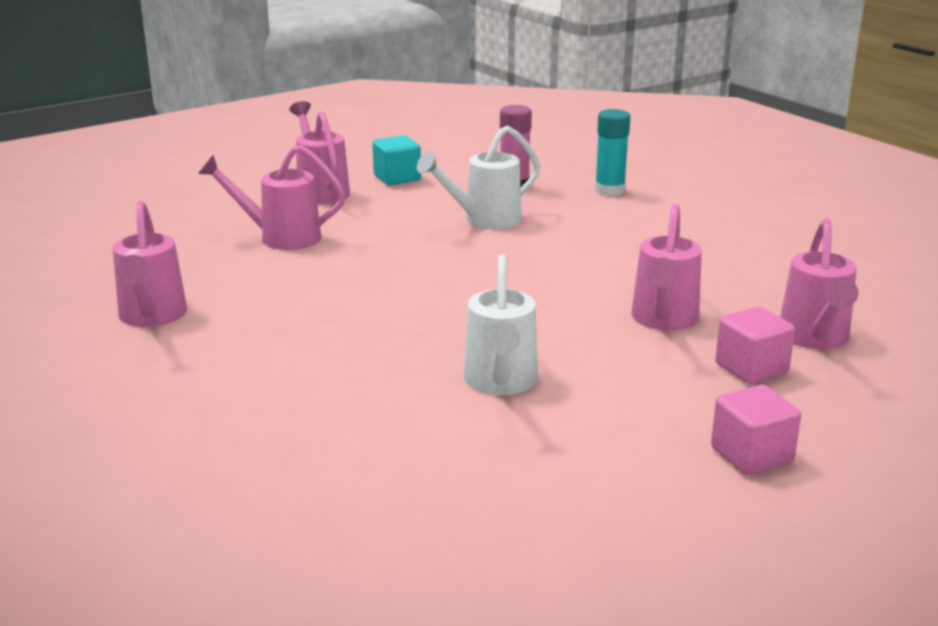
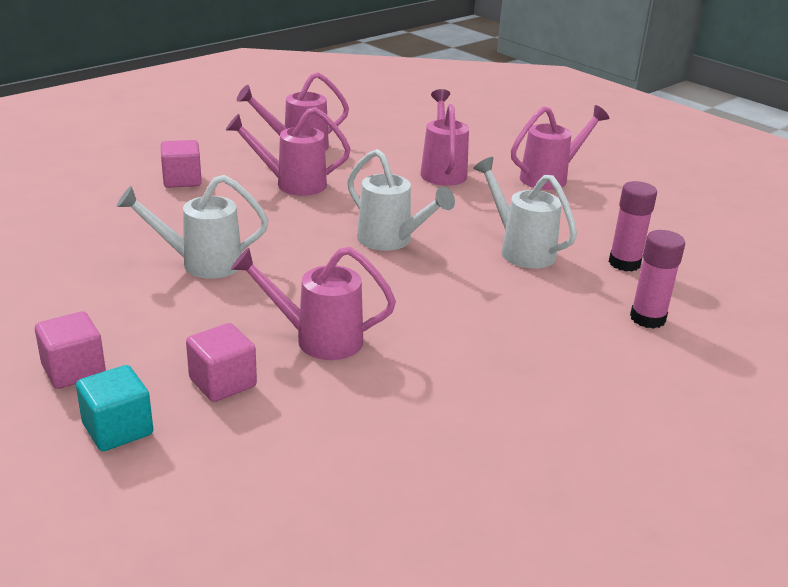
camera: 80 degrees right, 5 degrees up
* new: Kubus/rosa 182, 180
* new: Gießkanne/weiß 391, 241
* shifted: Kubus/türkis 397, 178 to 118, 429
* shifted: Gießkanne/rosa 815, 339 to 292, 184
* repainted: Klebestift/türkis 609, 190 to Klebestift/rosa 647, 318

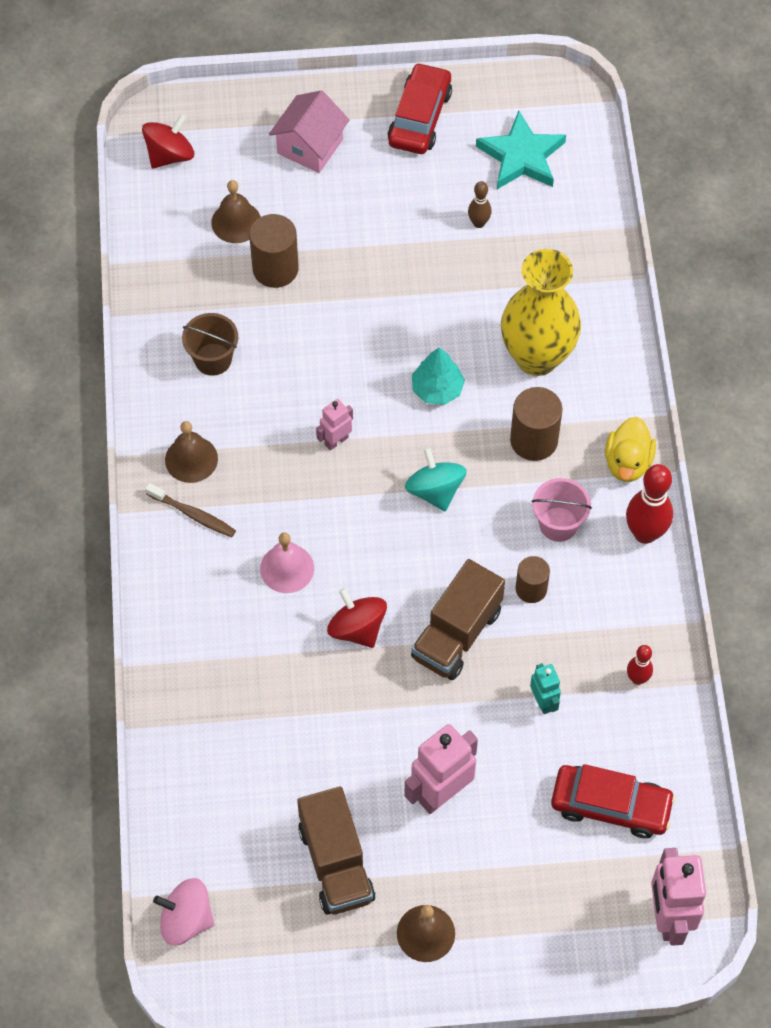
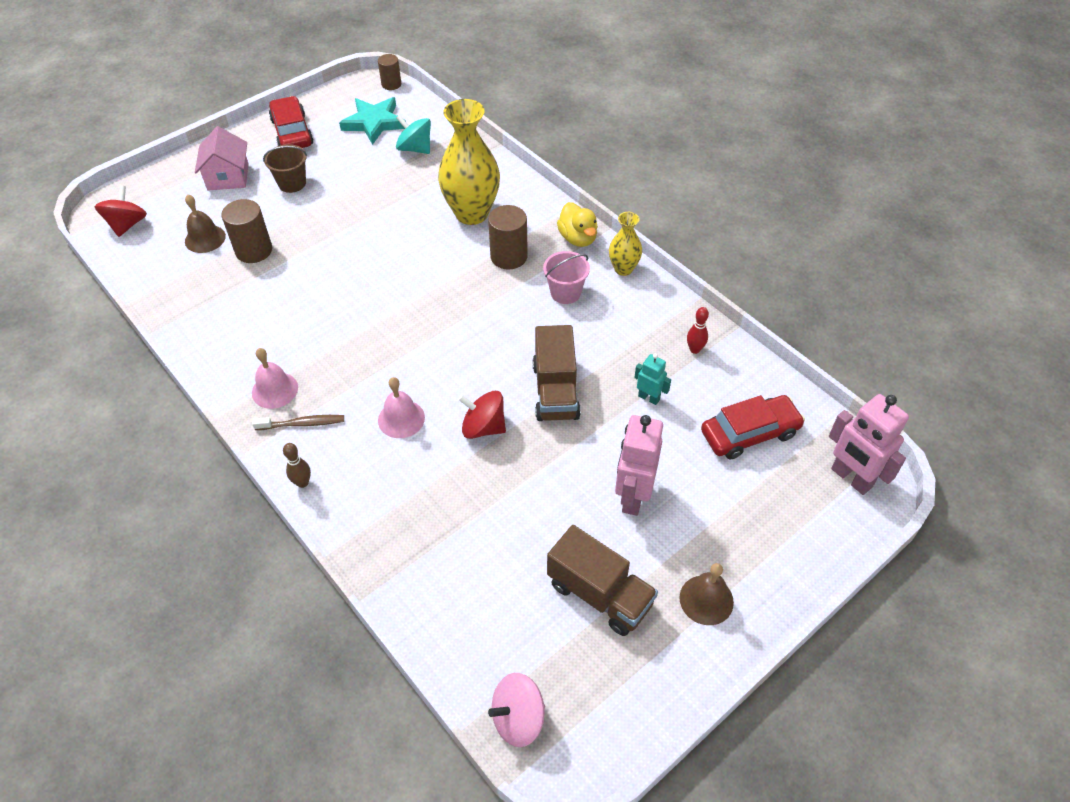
camera: 35 degrees left, 10 degrees down
* gone: Roboter/rosa 336, 441
* gone: Baum/türkis 437, 389
* shifted: Eimer/braun 213, 359 to 292, 183
* shifted: Kreisel/türkis 435, 490 to 415, 148
* shifted: Bowlingkegel/braun 479, 223 to 302, 483
* shifted: Vollzylinder/braun 531, 589 to 391, 84
* swapped: Bowlingkegel/rot 645, 533 to Vase/gelb 623, 269
* repainted: Glocke/braun 191, 459 to Glocke/rosa 275, 390

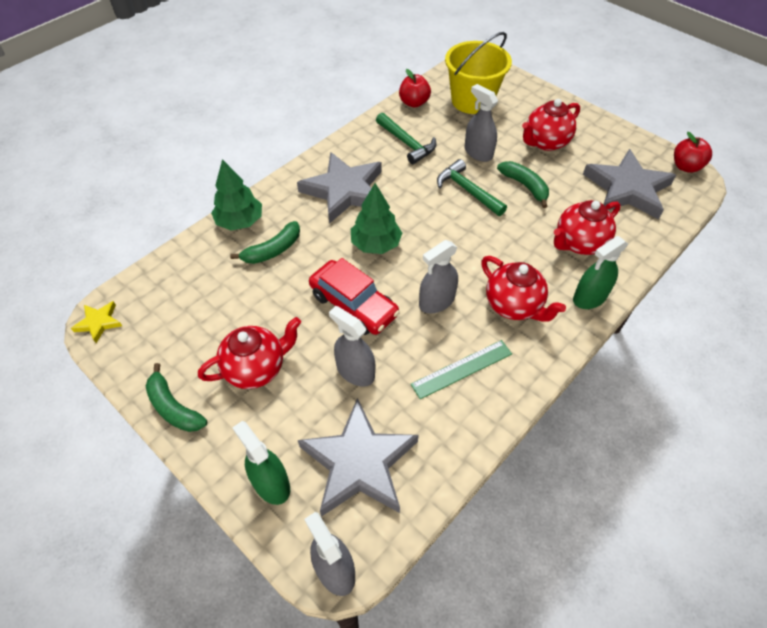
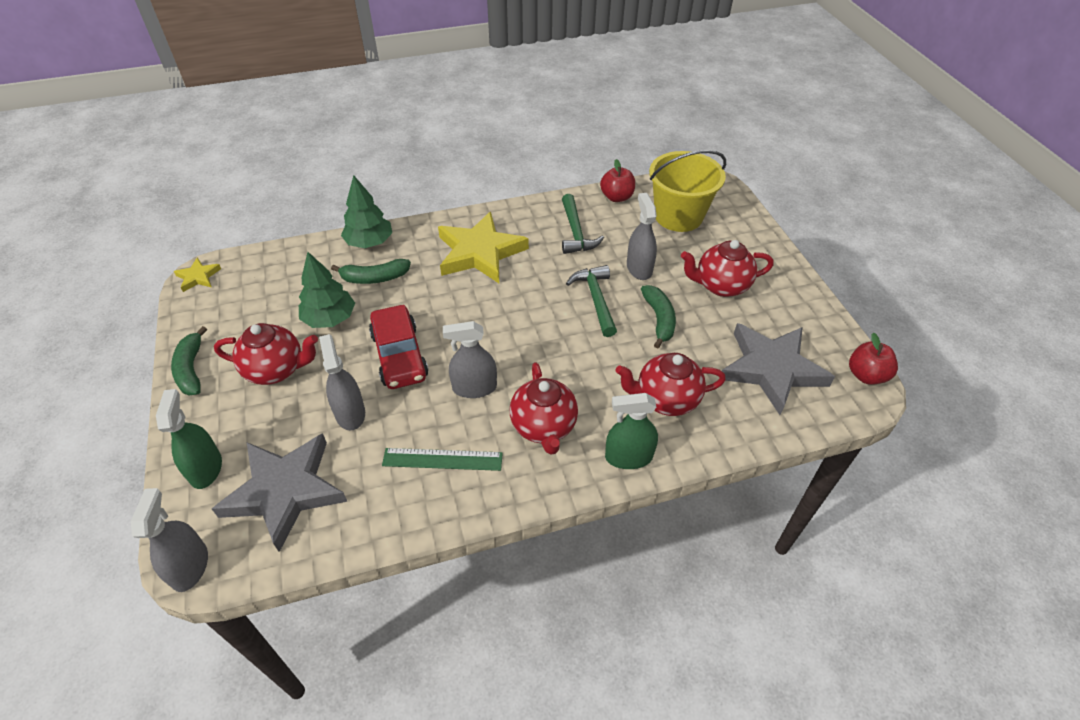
camera: 30 degrees right, 5 degrees down
* shifted: Baum/grün 376, 244 to 330, 319
* repainted: Stern/grau 344, 191 to Stern/gelb 480, 252

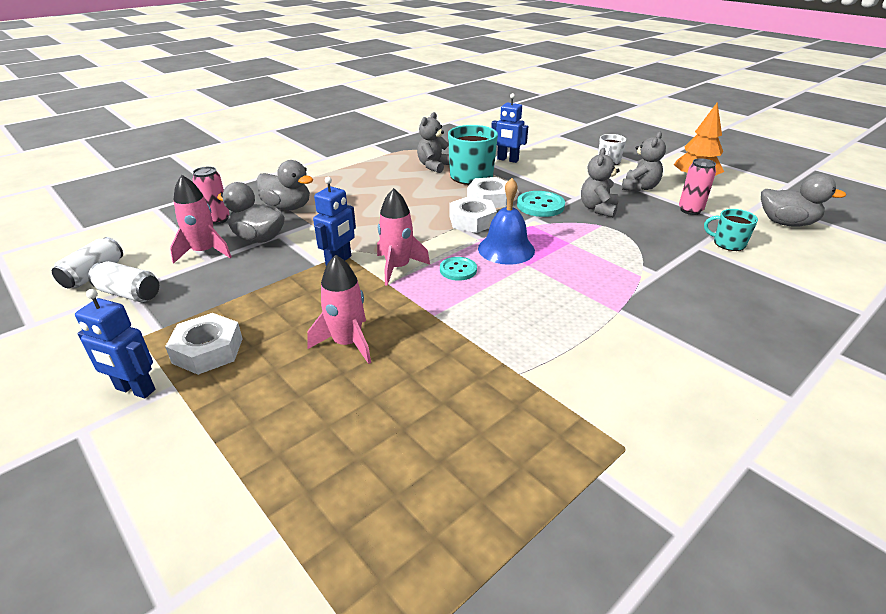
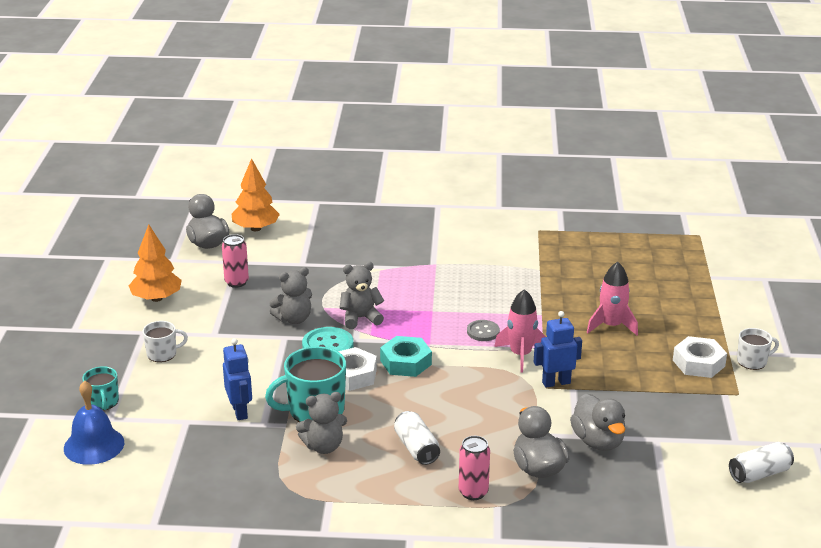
camera: 135 degrees left, 5 degrees down
* gone: Rakete/rosa 204, 252
* new: Baum/orange 256, 228
* shifted: Dose/weiß 129, 294 to 416, 448
* shifted: Dose/rosa 217, 219 to 473, 492
* shifted: Glocke/blau 506, 249 to 94, 445
* shifted: Teddybär/grau 639, 187 to 360, 318
* shifted: Tasse/türkis 728, 243 to 103, 402
* swapped: Roboter/blau 135, 390 to Tasse/weiß 752, 361
* repainted: Knopf/türkis 458, 270 to Knopf/grau 483, 332
* repainted: Sechskantmutter/weiß 472, 221 to Sechskantmutter/türkis 405, 362

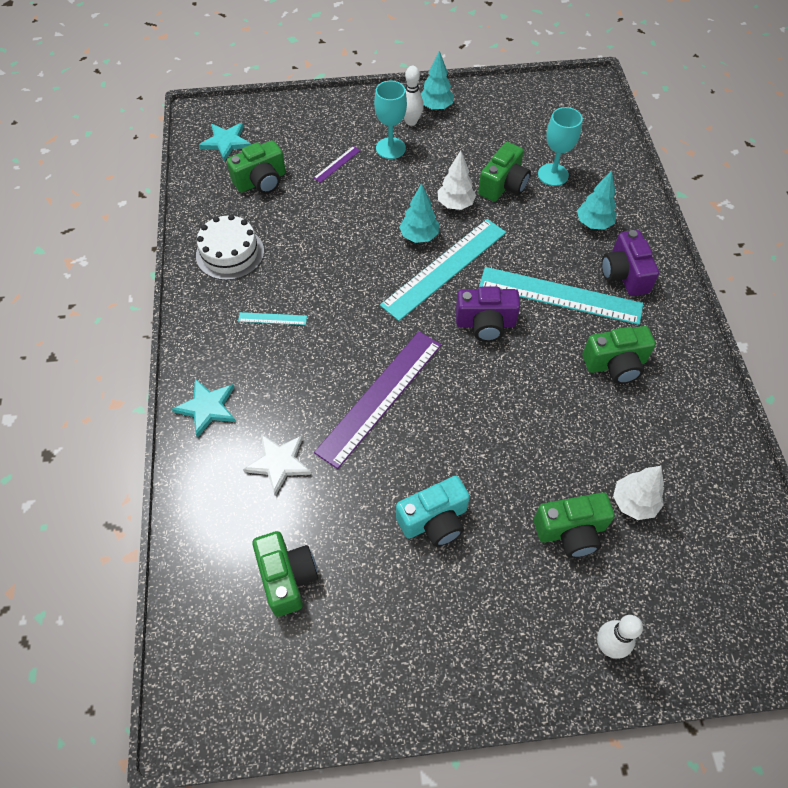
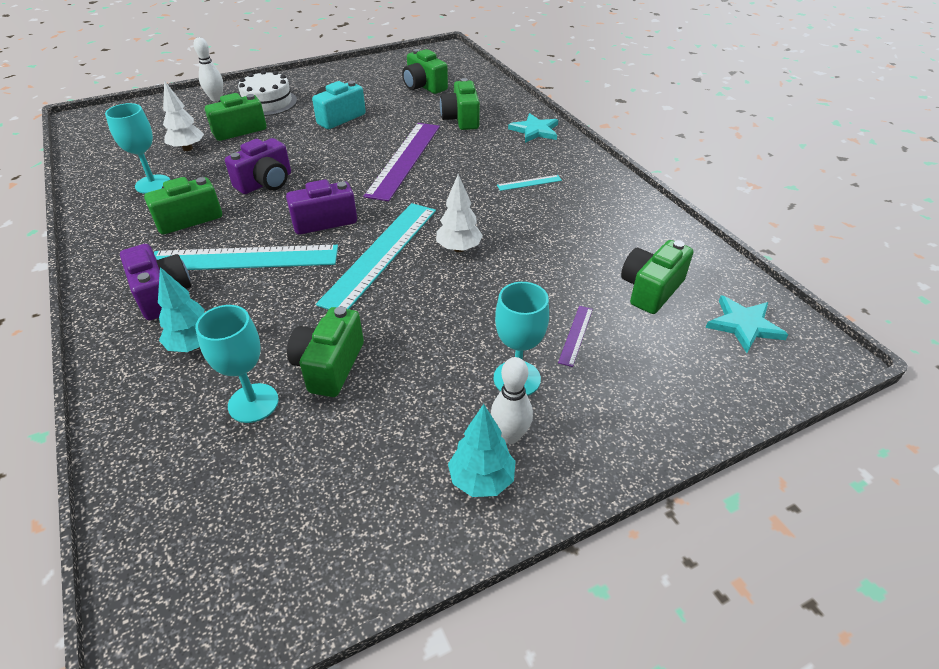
camera: 160 degrees right, 15 degrees down
* gone: Baum/türkis 419, 236
* new: Kelch/türkis 153, 184
* new: Kamera/lila 266, 183
* shifted: Kuchen/weiß 230, 253 to 267, 102
* shifted: Baum/weiß 455, 204 to 459, 248
* swapped: Stern/weiß 279, 463 to Kamera/grün 461, 119

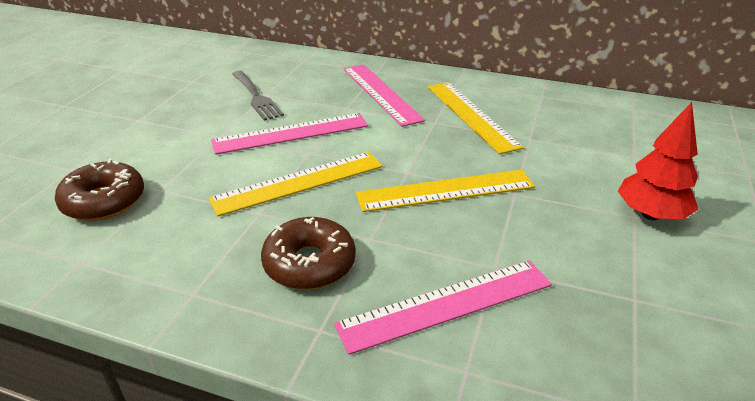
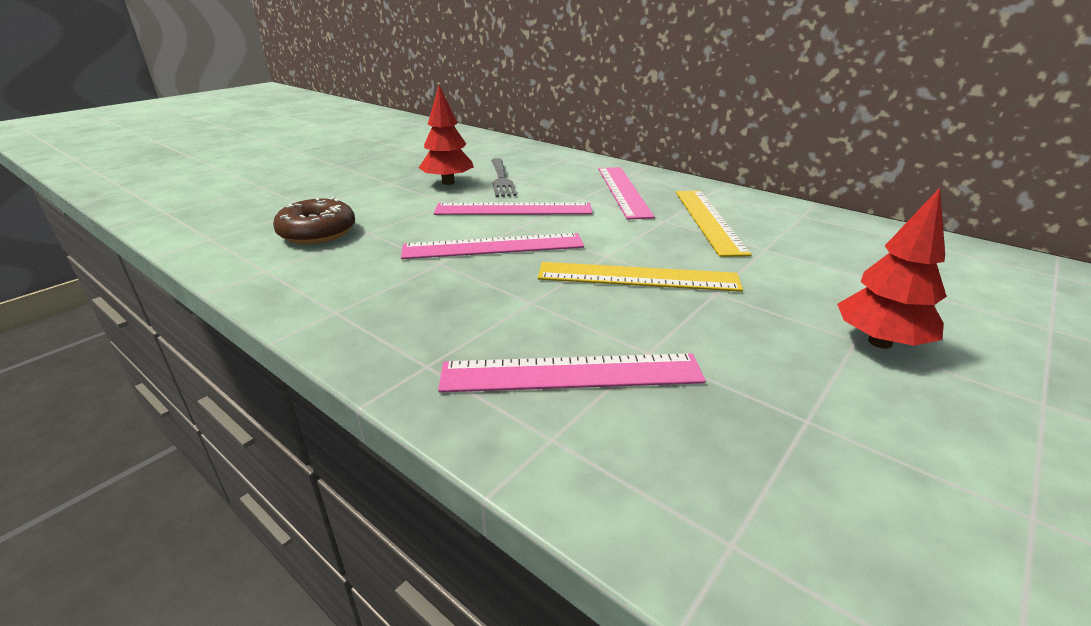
camera: 20 degrees right, 5 degrees down
* gone: Donut/braun 309, 263
* new: Baum/rot 448, 182
* repainted: Lineal/gelb 298, 182 to Lineal/rosa 493, 246

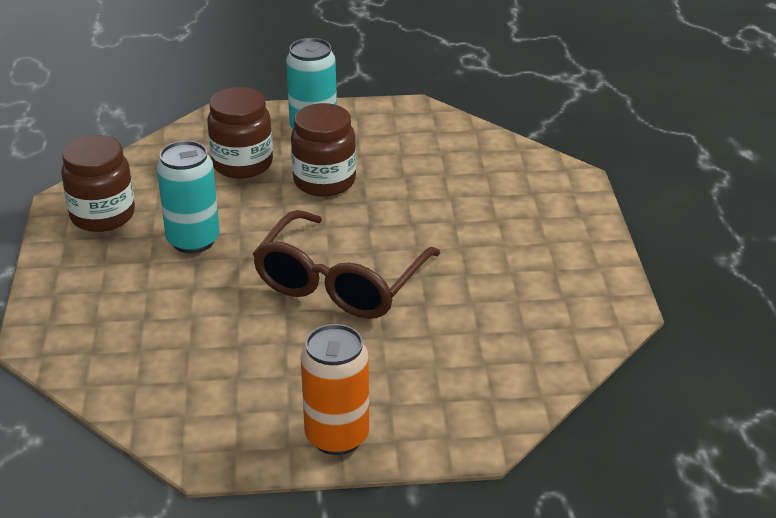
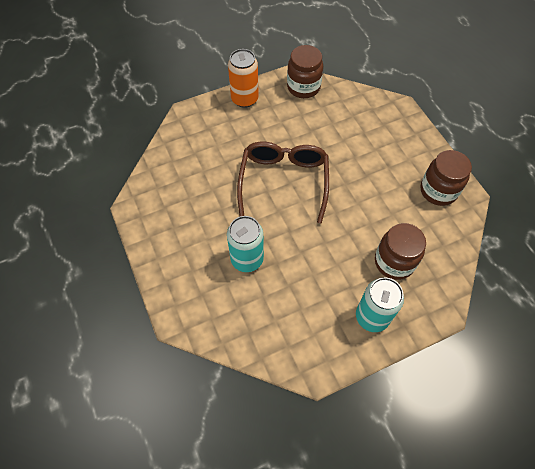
camera: 160 degrees right, 25 degrees up
* shifted: Dose/türkis 193, 240 to 247, 259
* shifted: Einmachglas/braun 324, 181 to 303, 87

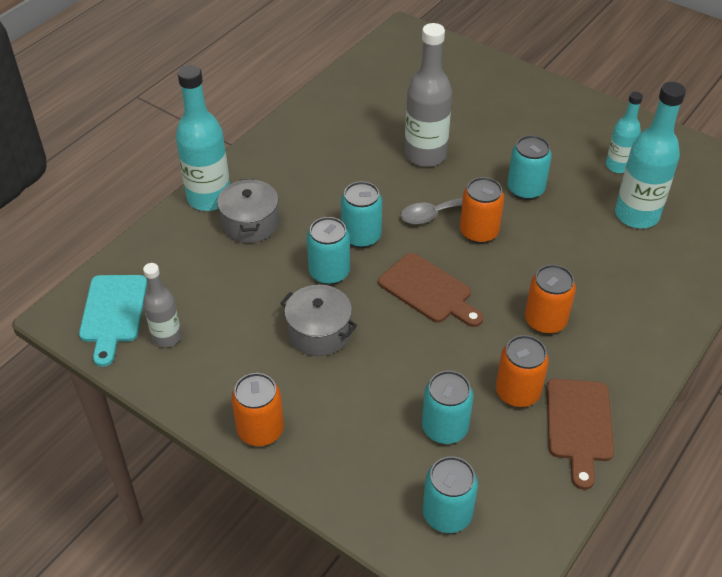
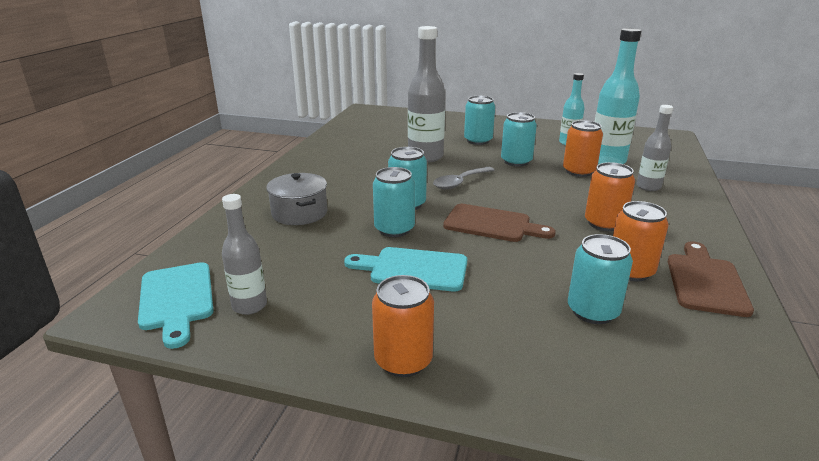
camera: 20 degrees left, 20 degrees down
* gone: Flasche/türkis 209, 198
* new: Flasche/grau 648, 187
* shifted: Dose/türkis 447, 514 to 478, 141
* shifted: Dose/orange 479, 232 to 579, 171
* swapped: Kochtopf/grau 319, 332 to Schneidebrett/türkis 413, 269
* rotated: Schneidebrett/braun 579, 425 = 705, 281 150 degrees counterclockwise

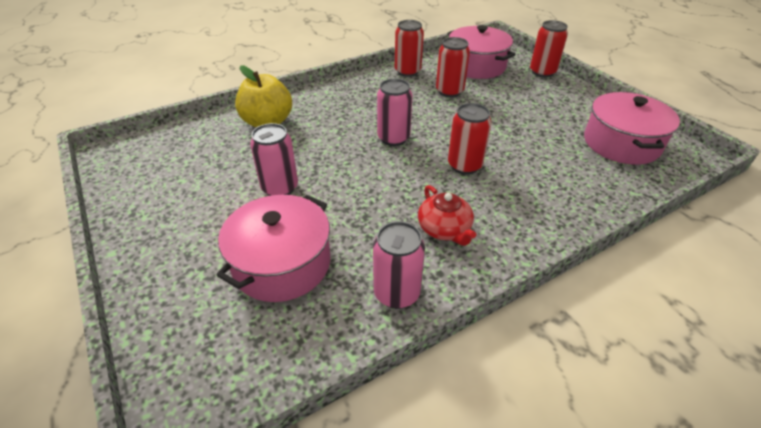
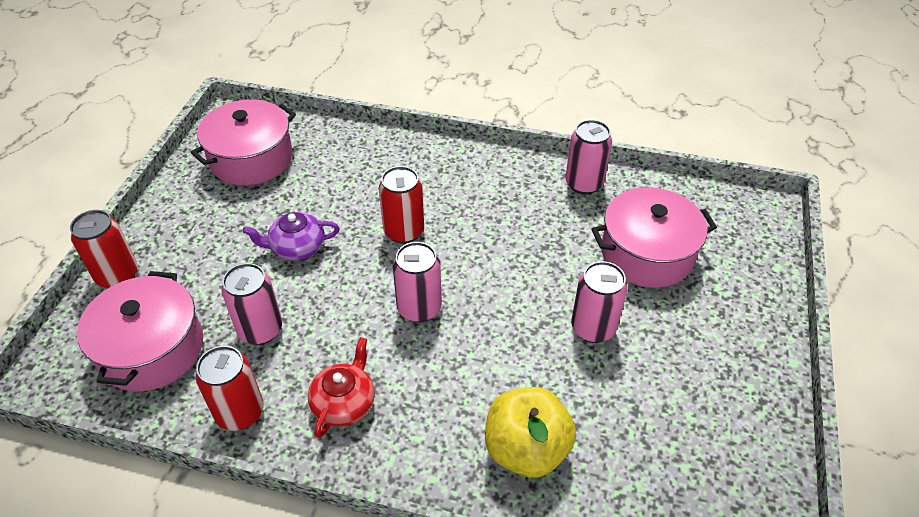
camera: 135 degrees left, 5 degrees up
* new: Teekanne/lila 296, 247
* shifted: Teekanne/rot 444, 229 to 344, 402
* repainted: Dose/rot 449, 91 to Dose/rosa 260, 330

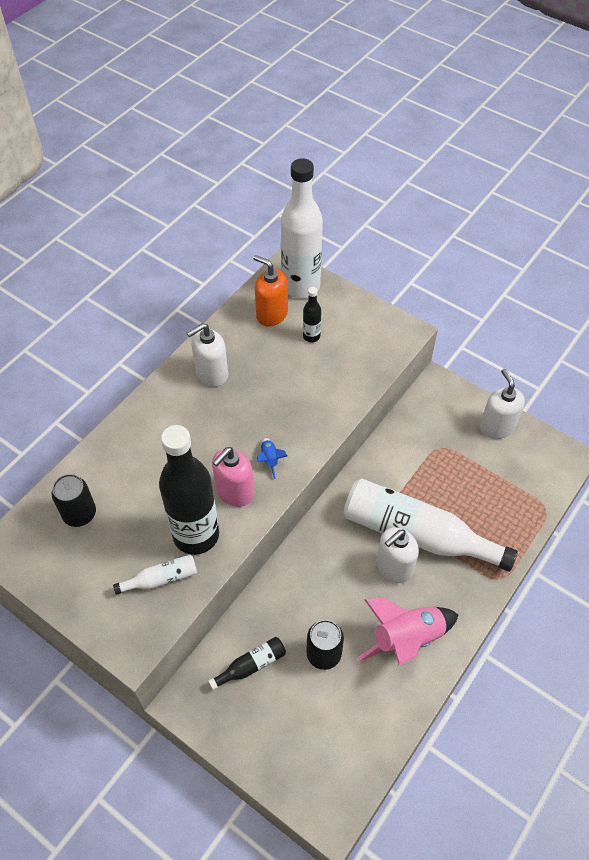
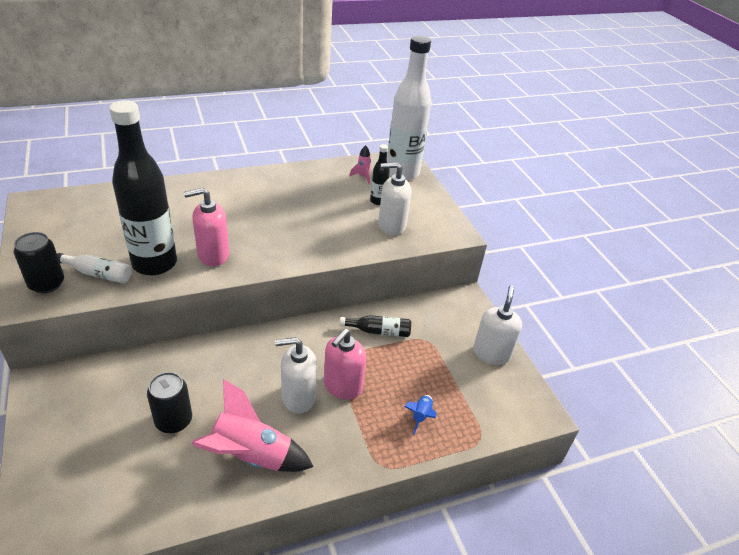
camera: 30 degrees right, 15 degrees down
* shifted: Dose/schwarz 79, 514 to 46, 284
* shifted: Seifenspender/weiß 211, 374 to 391, 226
* shifted: Flasche/schwarz 251, 665 to 379, 331
* shifted: Rakete/blau 270, 460 to 420, 416
* swapped: Seifenspender/orange 271, 314 to Rakete/rosa 362, 177
* swapped: Flasche/weiß 416, 534 to Seifenspender/rosa 342, 386

